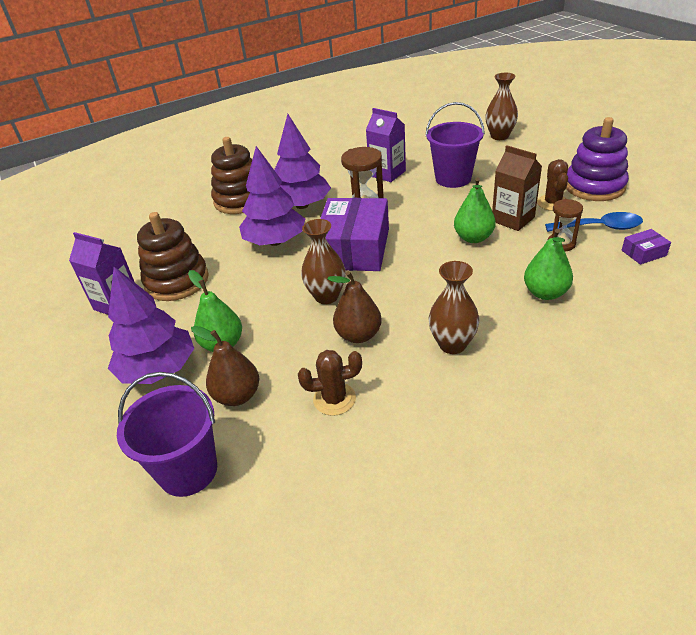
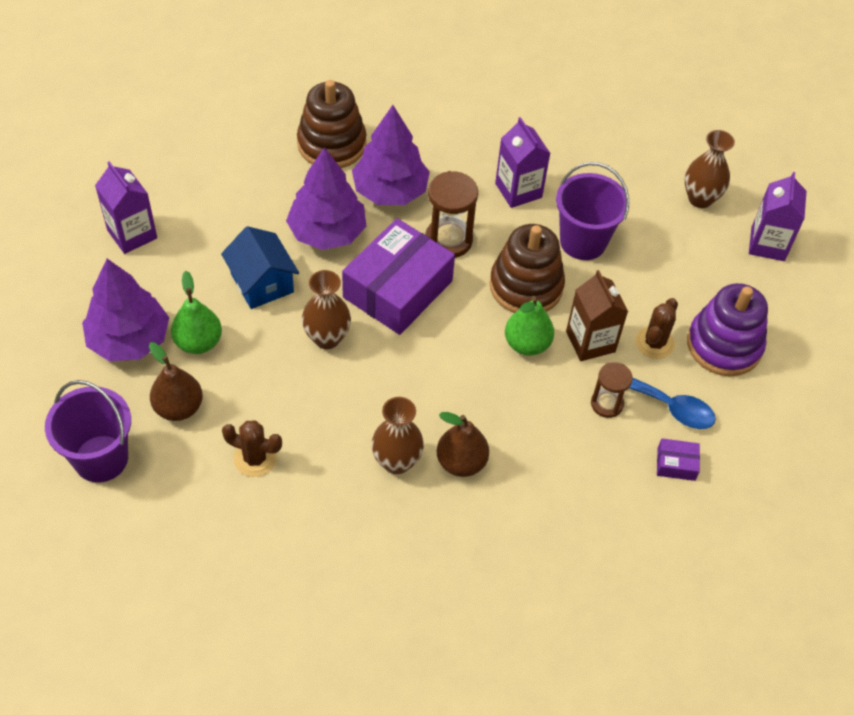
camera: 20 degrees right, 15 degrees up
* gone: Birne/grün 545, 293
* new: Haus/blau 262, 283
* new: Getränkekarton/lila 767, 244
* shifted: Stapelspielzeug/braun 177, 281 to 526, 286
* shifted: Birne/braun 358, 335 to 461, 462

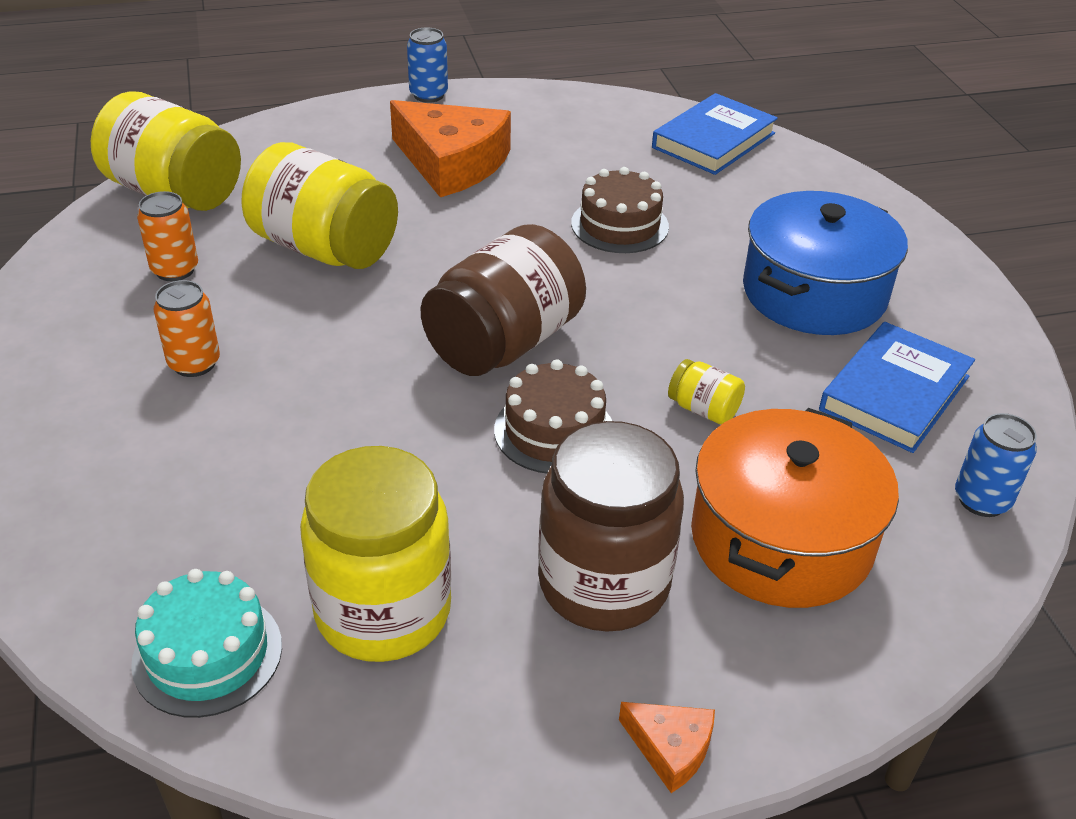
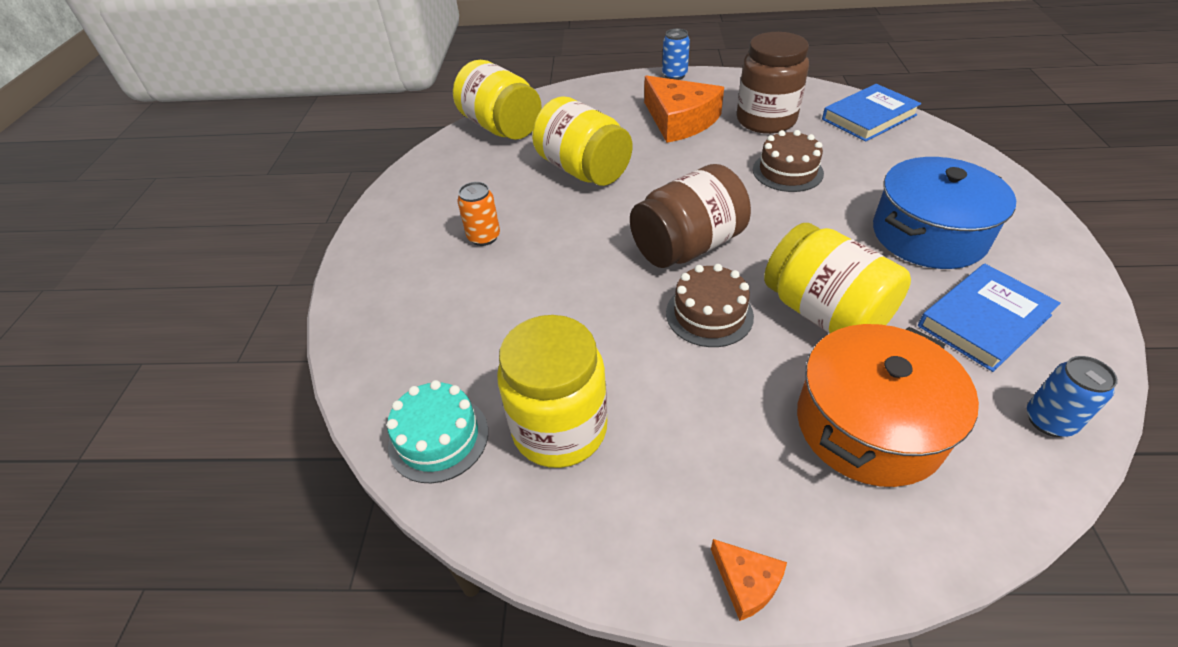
camera: 20 degrees right, 5 degrees up
* gone: Dose/orange 175, 270
* shifted: Einmachglas/braun 604, 584 to 766, 120
* scaled: Einmachglas/gelb 703, 409 = 824, 313 x2.31

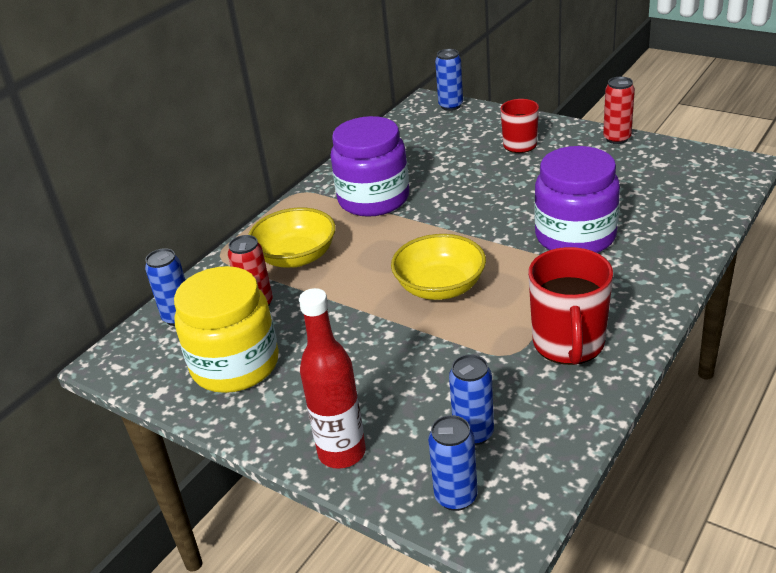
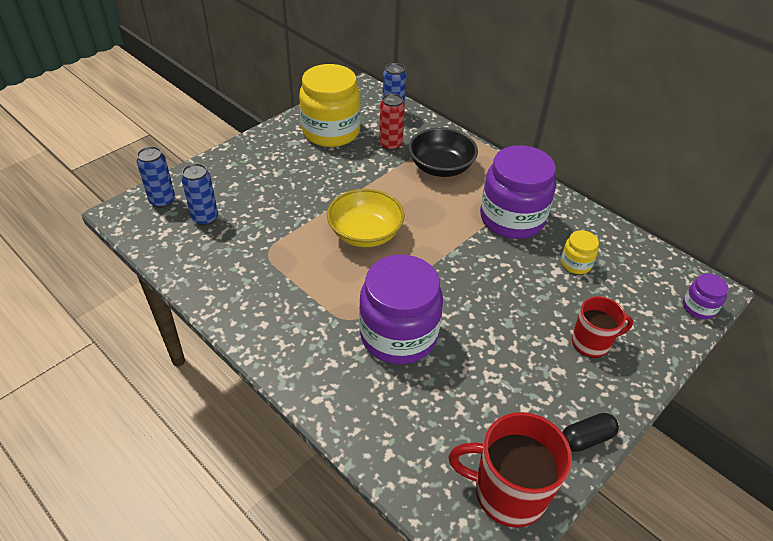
camera: 95 degrees right, 10 degrees up
* gone: Flasche/rot 342, 453
* new: Einmachglas/gelb 576, 263
* shifted: Tasse/rot 568, 344 to 508, 492
* swapped: Dose/blau 450, 106 to Einmachglas/lila 699, 307
* swapped: Dose/rot 617, 138 to Kapsel/schwarz 586, 438
* repainted: Schüssel/gelb 296, 257 to Schüssel/schwarz 441, 167

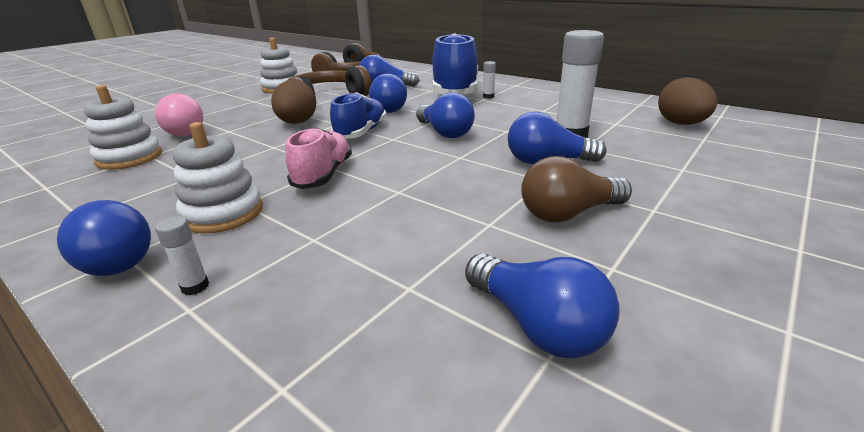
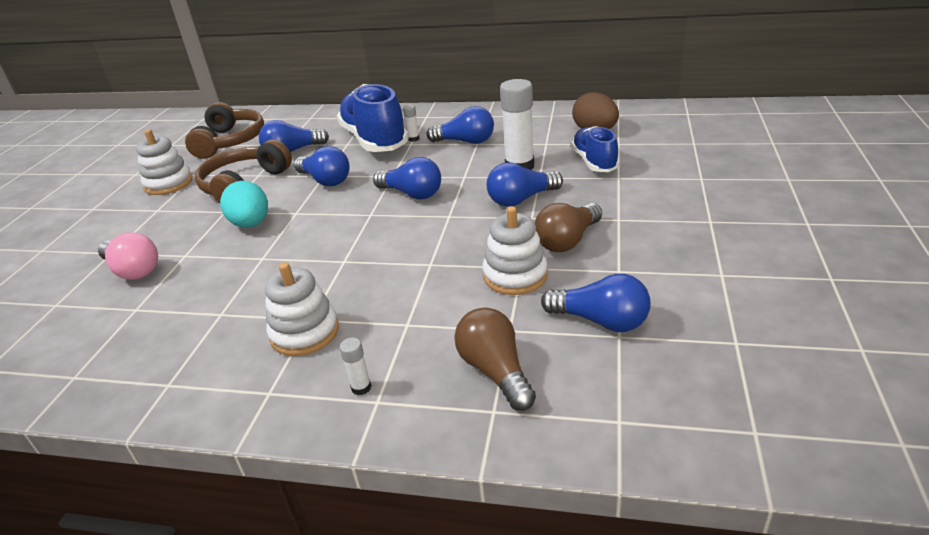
camera: 25 degrees left, 5 degrees up
* gone: Schuh/rosa 323, 175
* new: Glühbirne/braun 495, 371
* shifted: Glühbirne/blau 112, 259 to 465, 141
* shifted: Stapelspielzeug/weiß 129, 158 to 515, 275
* shifted: Schuh/blau 361, 132 to 594, 162
* repainted: Ei/braun 297, 123 to Ei/türkis 251, 224

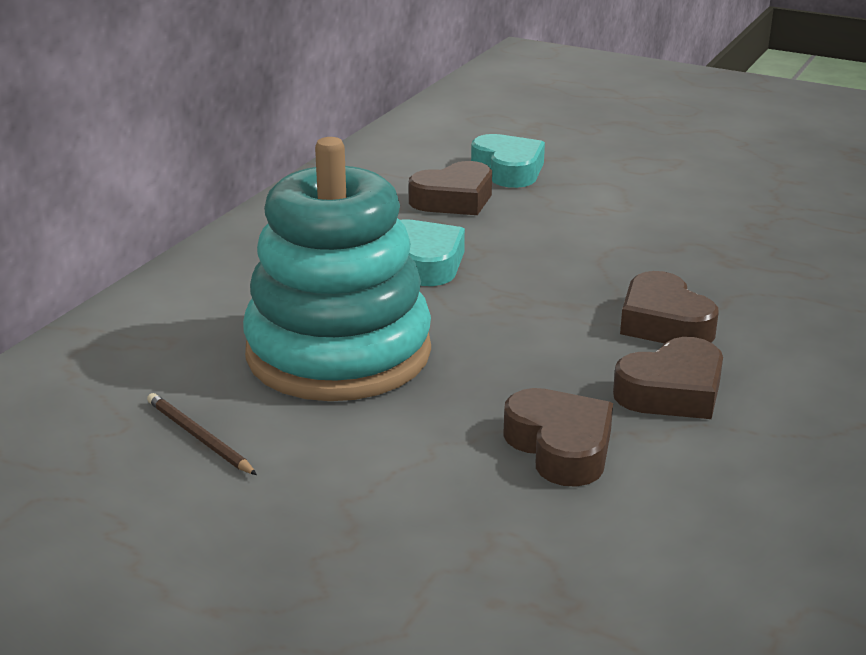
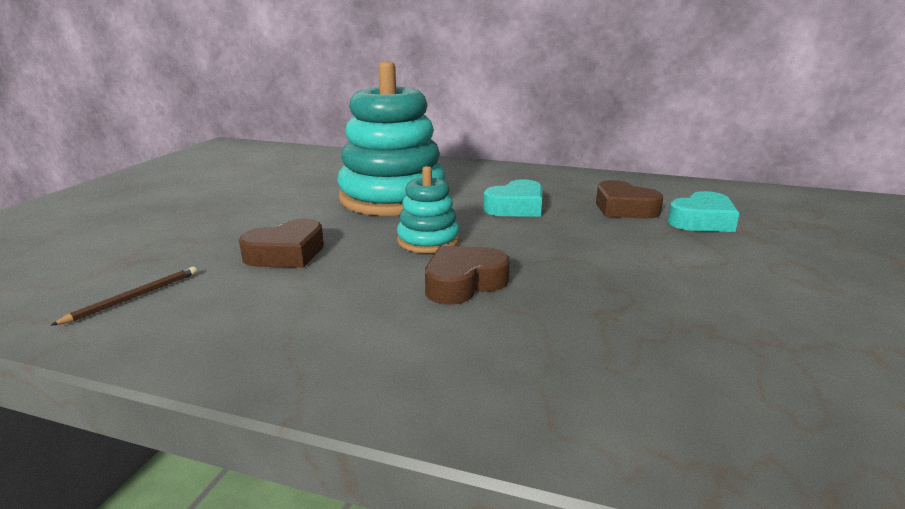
camera: 80 degrees right, 5 degrees down
* gone: Herz/braun 672, 391
* new: Stapelspielzeug/türkis 428, 241
* shifted: Bleistift/braun 199, 437 to 134, 297

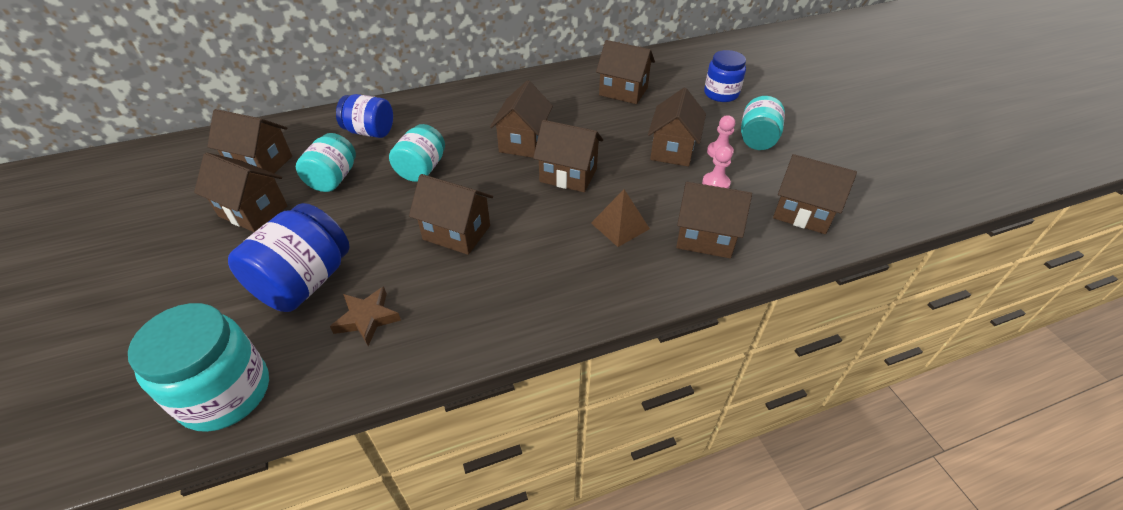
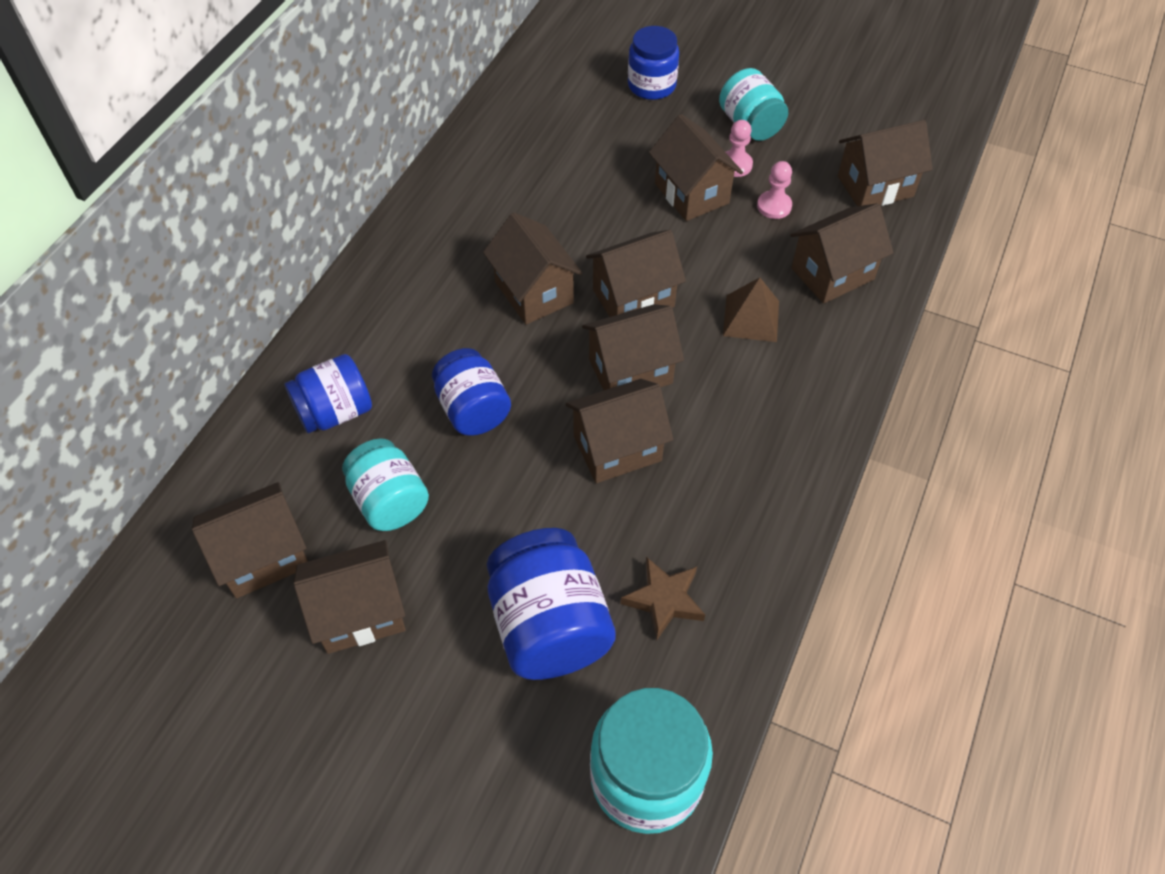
camera: 45 degrees left, 10 degrees up
* shifted: Haus/braun 623, 91 to 630, 371
* repainted: Einmachglas/türkis 421, 169 to Einmachglas/blau 473, 409

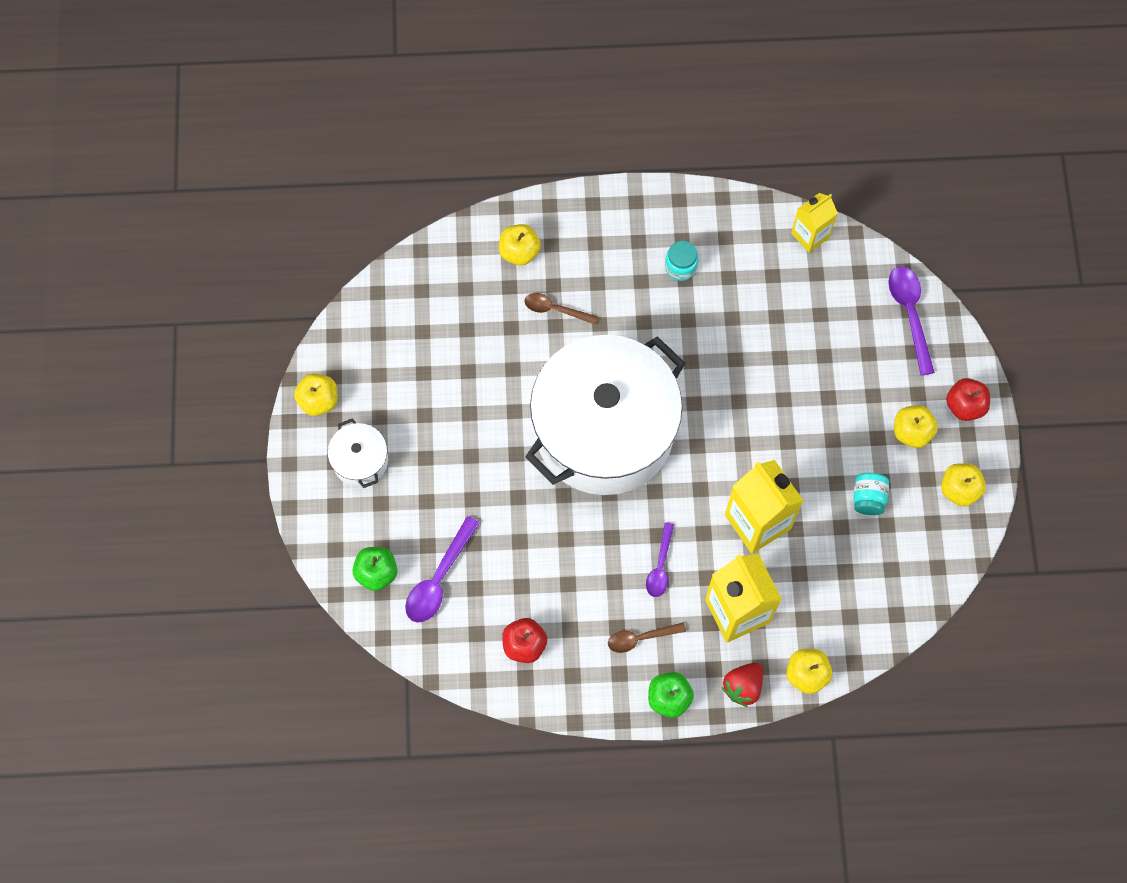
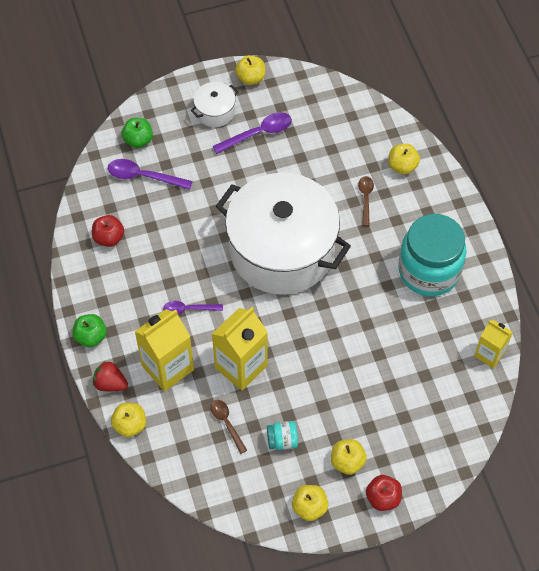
camera: 75 degrees right, 10 degrees down
* shifted: Löffel/braun 640, 638 to 226, 423
* shifted: Löffel/lila 909, 314 to 258, 133
* scaled: Einmachglas/türkis 680, 267 = 429, 271 x2.49

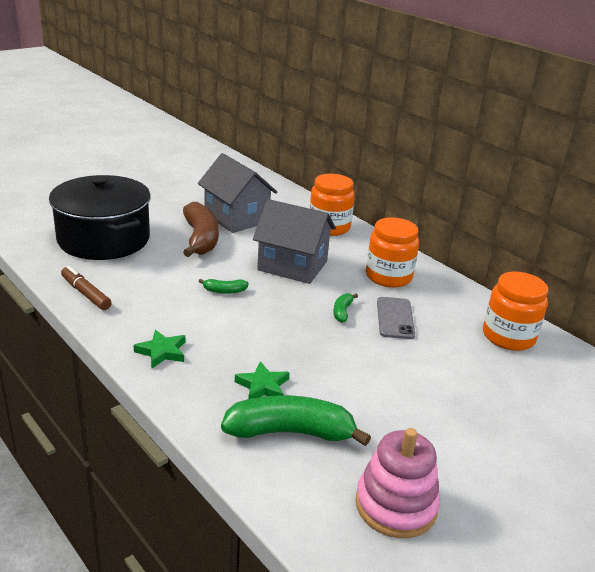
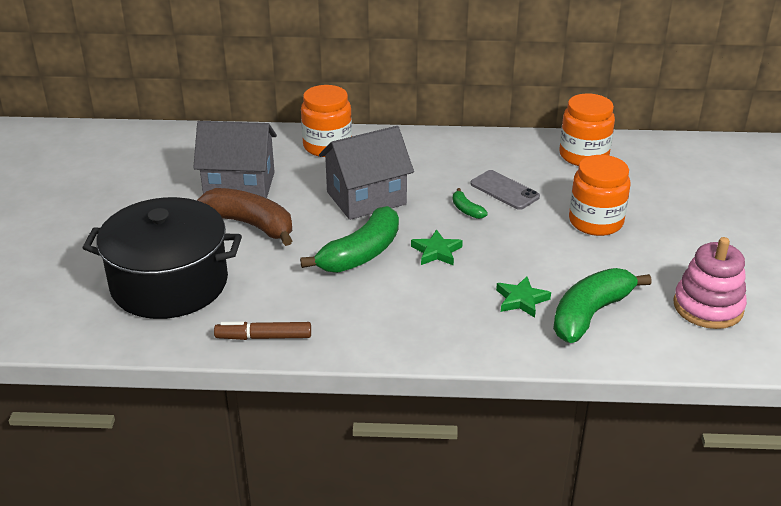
camera: 45 degrees left, 5 degrees up
* shifted: Stern/grün 162, 352 to 436, 252
* shifted: Einmachglas/orange 388, 276 to 595, 222
* scaled: Banane/grün 224, 291 = 361, 254 x2.23

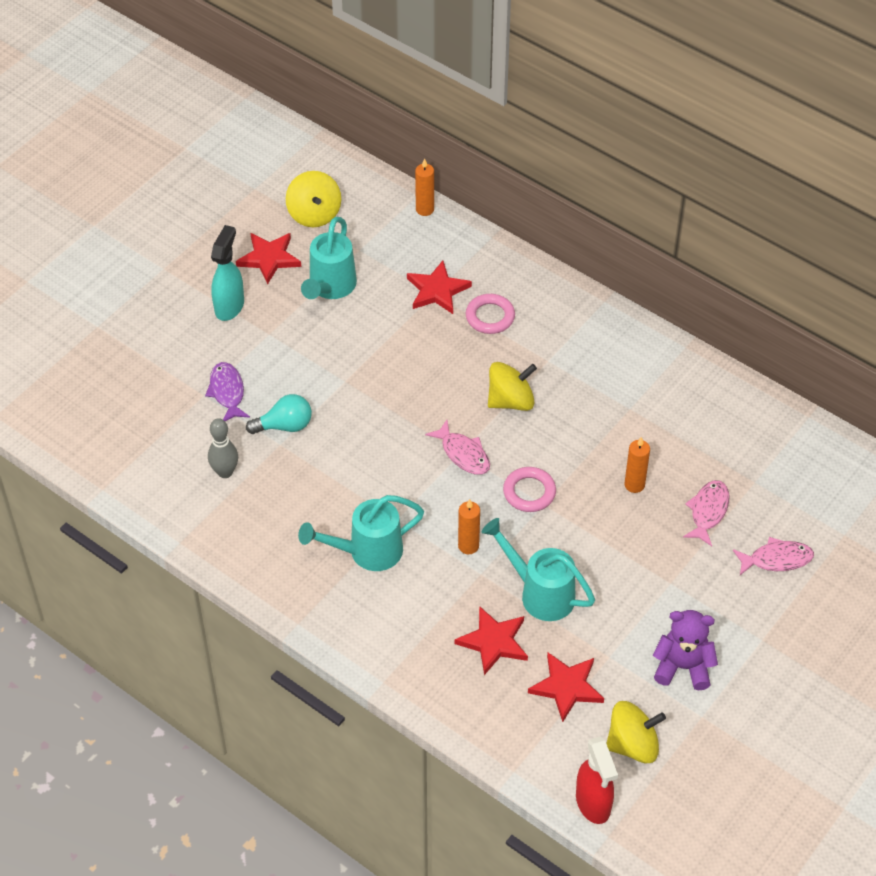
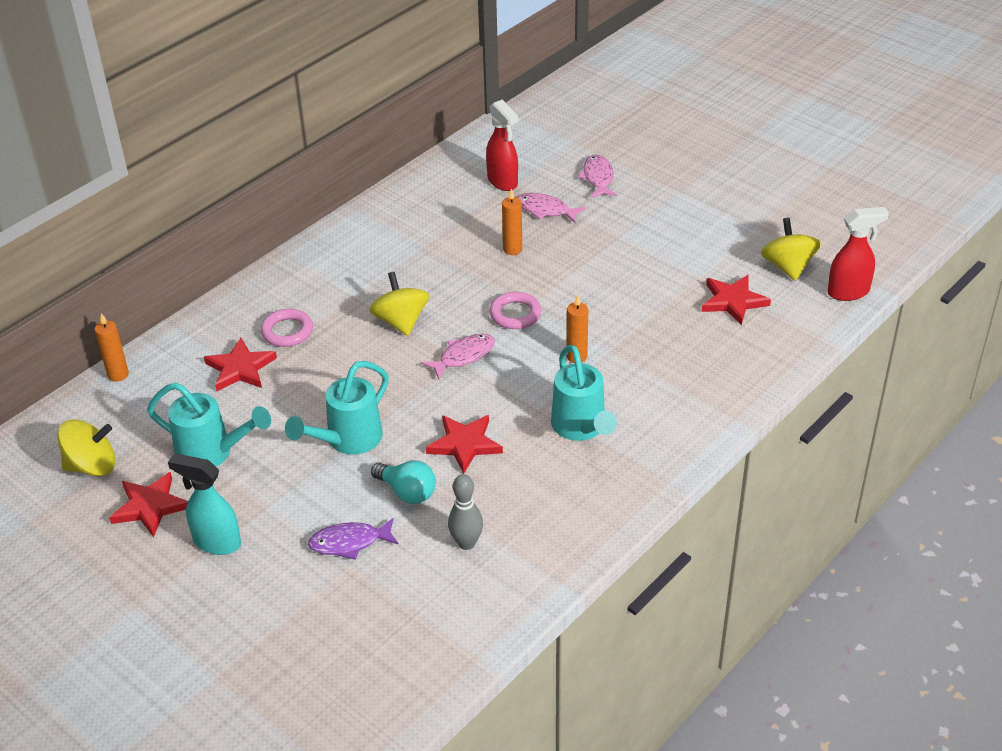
camera: 85 degrees left, 10 degrees down
* gone: Teddybär/lila 683, 667
* new: Sprühflasche/rot 503, 182
* shifted: Stern/rot 493, 642 to 464, 444
* shifted: Gießkanne/türkis 540, 593 to 348, 440
* rotated: Glühbirne/türkis 284, 426 = 407, 492 135 degrees clockwise

